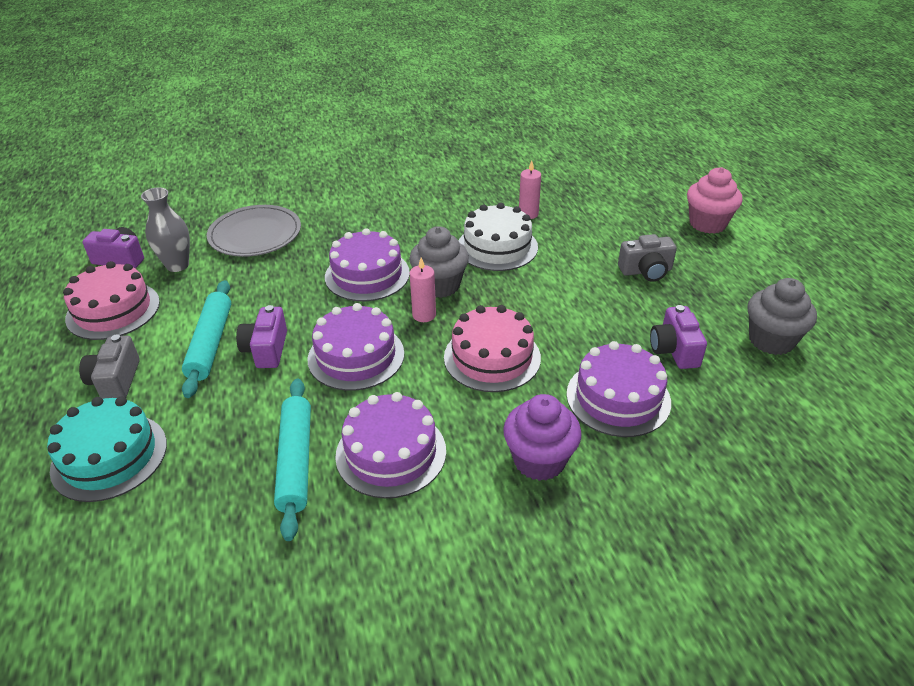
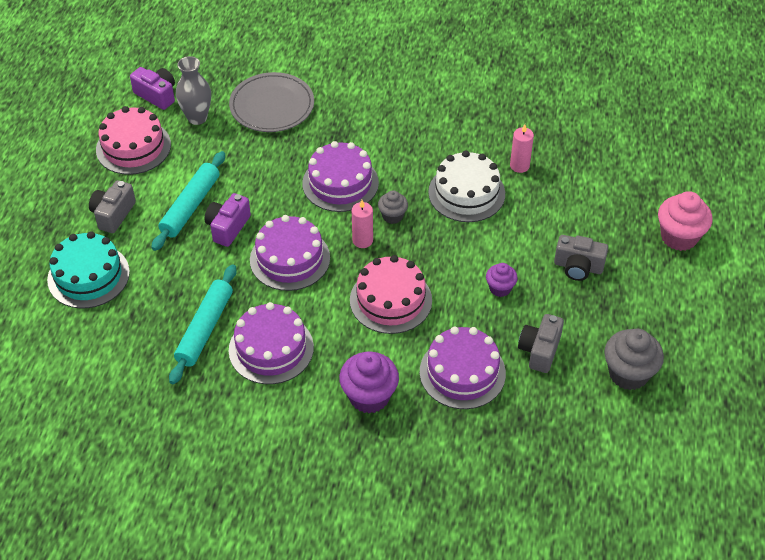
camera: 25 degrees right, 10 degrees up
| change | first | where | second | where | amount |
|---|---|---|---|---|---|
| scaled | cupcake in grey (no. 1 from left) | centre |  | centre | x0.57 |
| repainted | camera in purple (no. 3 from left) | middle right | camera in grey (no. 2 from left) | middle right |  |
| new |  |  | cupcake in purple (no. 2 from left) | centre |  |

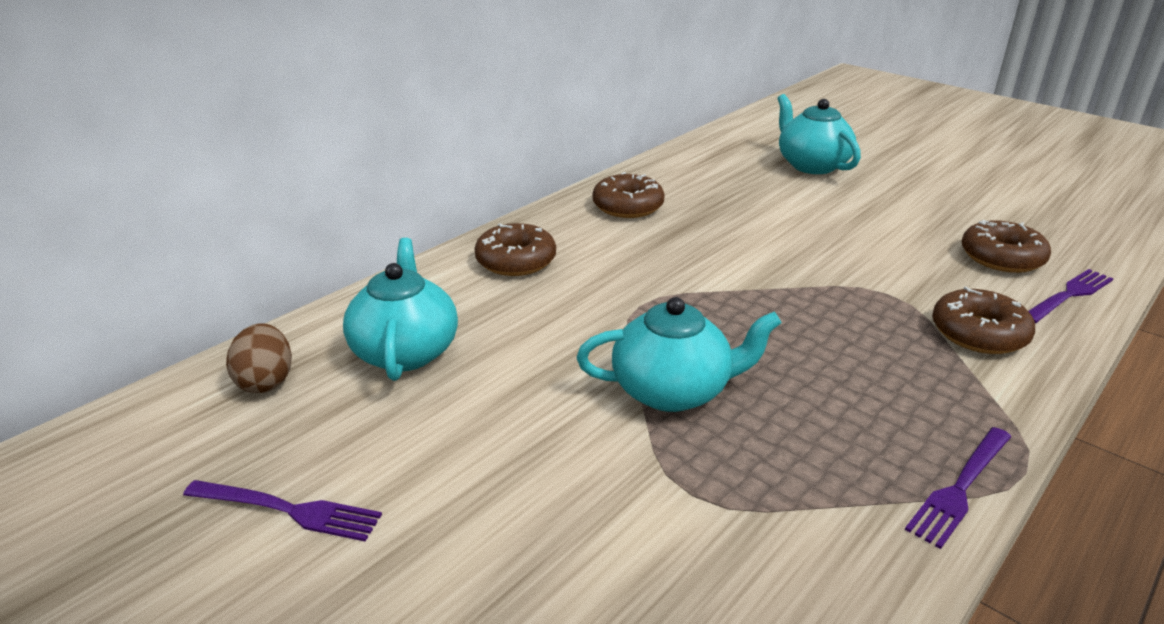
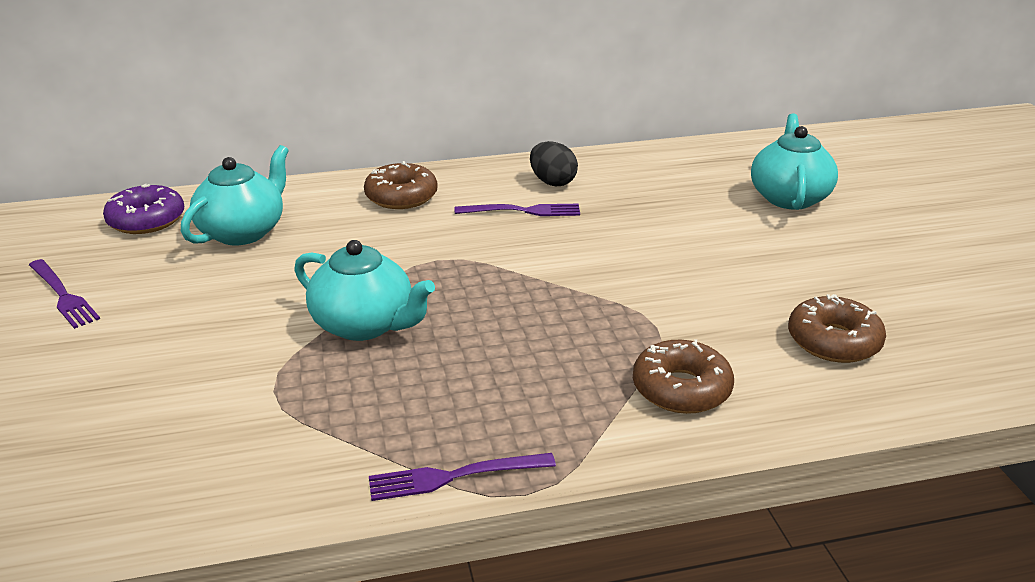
camera: 35 degrees right, 0 degrees up
| change | first | where | second | where | amount |
|---|---|---|---|---|---|
| swapped | donut in brown (no. 2 from left) | top centre | egg in black | top centre |  |
| shifted | fork in purple (no. 3 from left) | middle right |  | centre |  |
| swapped | egg in brown | middle left | donut in purple | middle left |  |

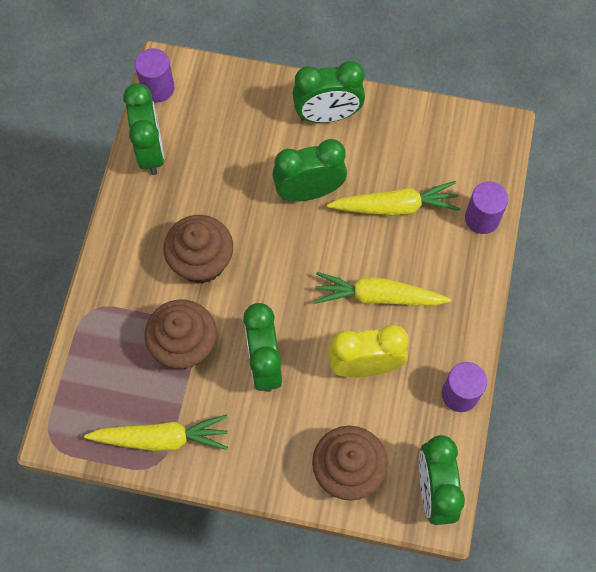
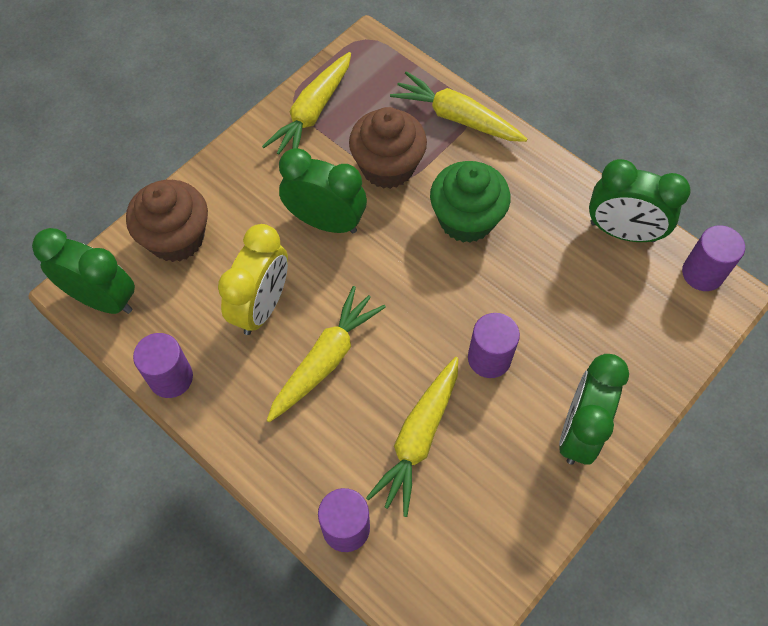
camera: 120 degrees right, 5 degrees down
| change | first | where | second | where | amount |
|---|---|---|---|---|---|
| swapped | clock in green (no. 3 from left) | top centre | cylinder in purple (no. 3 from left) | centre |  |
| repainted | cupcake in brown (no. 2 from left) | middle left | cupcake in green | top centre |  |
| new |  |  | carrot in yellow (no. 4 from left) | top centre |  |

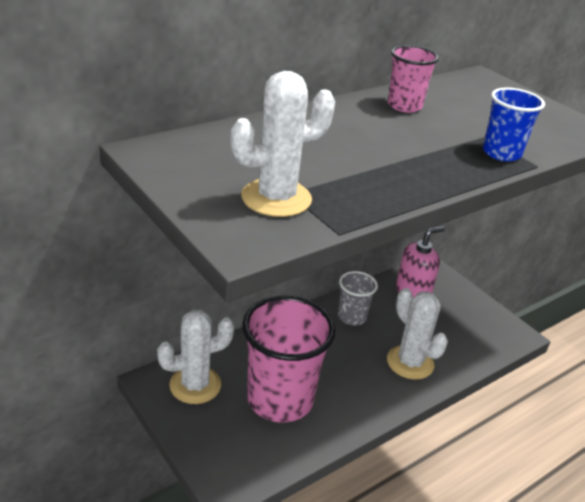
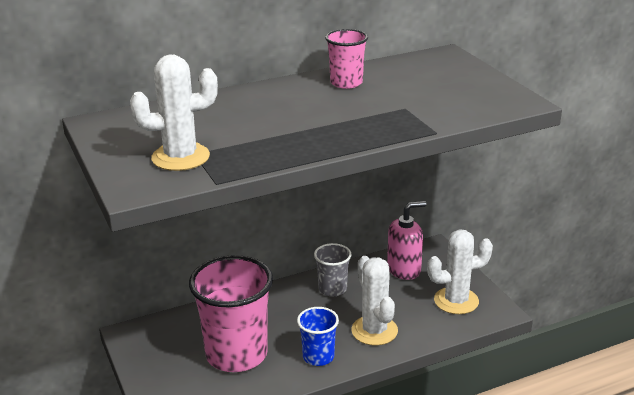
camera: 15 degrees right, 5 degrees down
| change | first | where | second | where | amount |
|---|---|---|---|---|---|
| shifted | cup in blue | top right |  | bottom centre |  |
| shifted | cactus in white (no. 1 from left in the first image) | bottom centre | cactus in white (no. 3 from left) | bottom right |  |

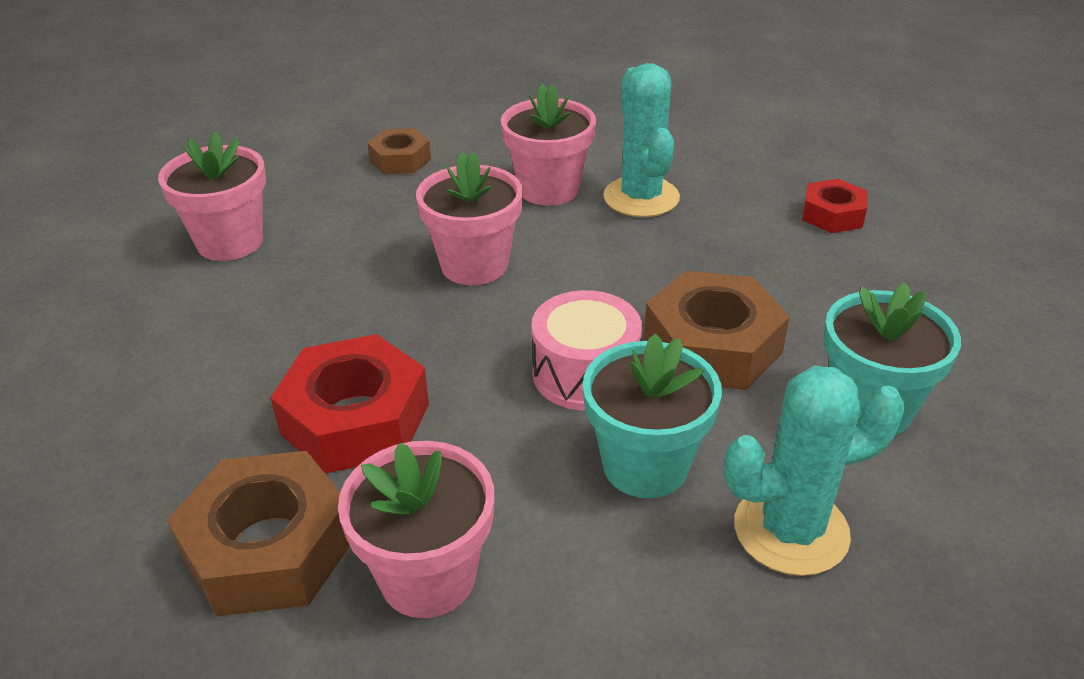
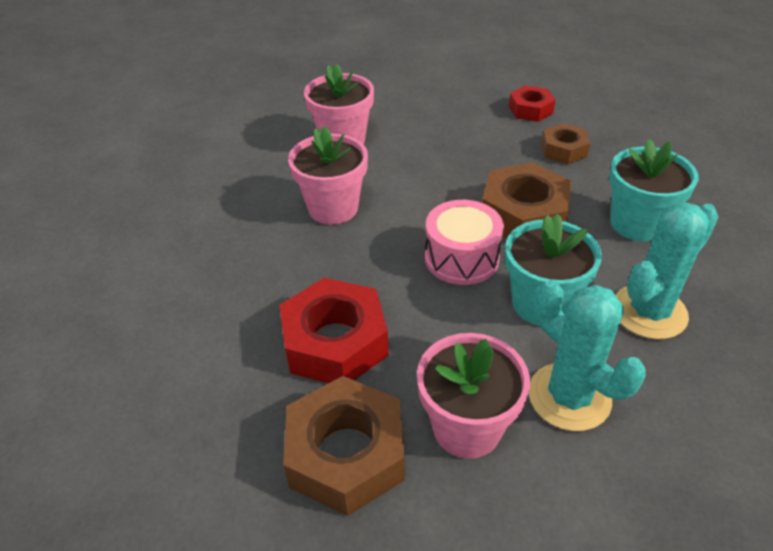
camera: 25 degrees left, 5 degrees up
| change | first | where | second | where | amount |
|---|---|---|---|---|---|
| shifted | cactus in turquoise (no. 1 from left) | top centre |  | middle right |  |
| shifted | nut in brown (no. 2 from left in the first image) | top centre | nut in brown (no. 3 from left) | top right |  |
| gone | flower pot in pink (no. 1 from left) | top left |  |  |  |

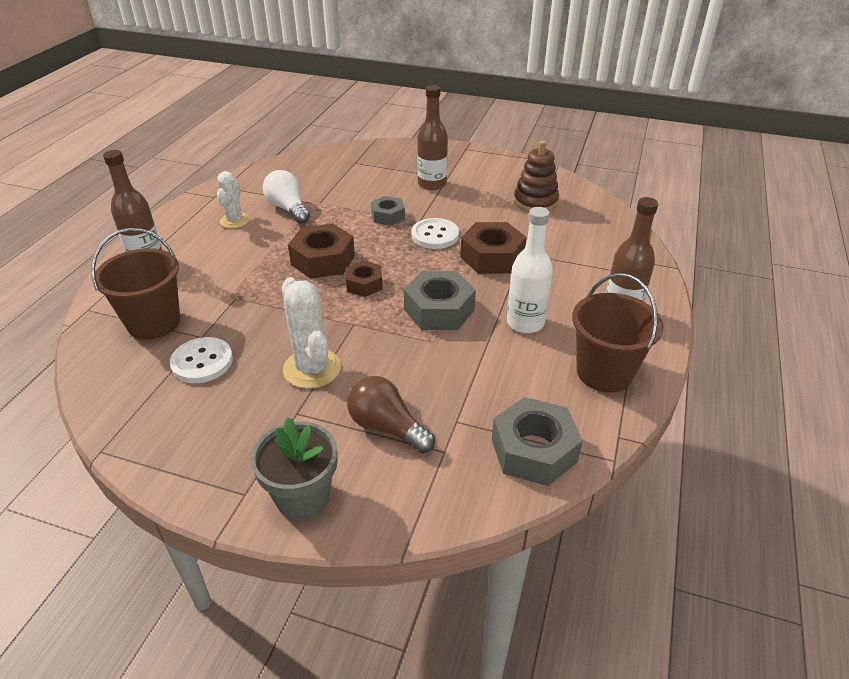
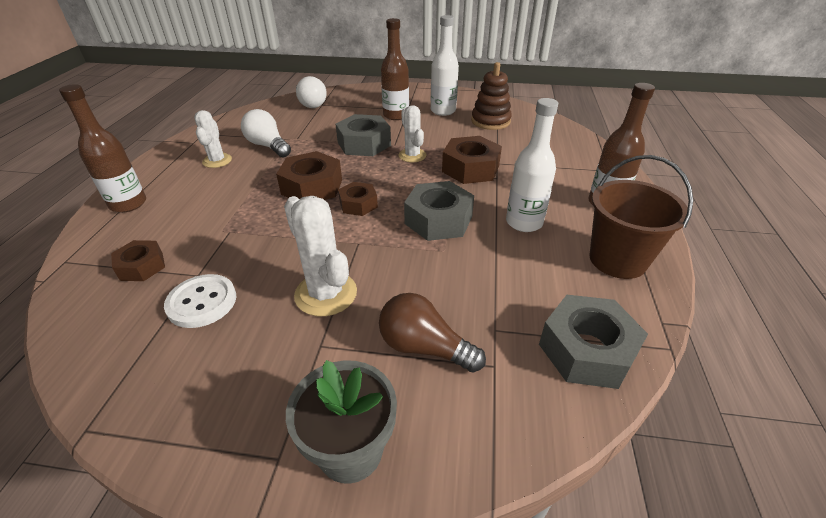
camera: 10 degrees left, 0 degrees up
| change | first | where | second | where | amount |
|---|---|---|---|---|---|
| scaled | nut in grey (no. 1 from left) | top centre |  | top centre | x1.65 |
| swapped | button in white (no. 2 from left) | centre | cactus in white (no. 3 from left) | top centre |  |
| swapped | bucket in brown (no. 1 from left) | middle left | nut in brown (no. 1 from left) | middle left |  |
| new |  |  | bottle in white (no. 1 from left) | top centre |  |
| new |  |  | light bulb in white (no. 2 from left) | top centre |  |

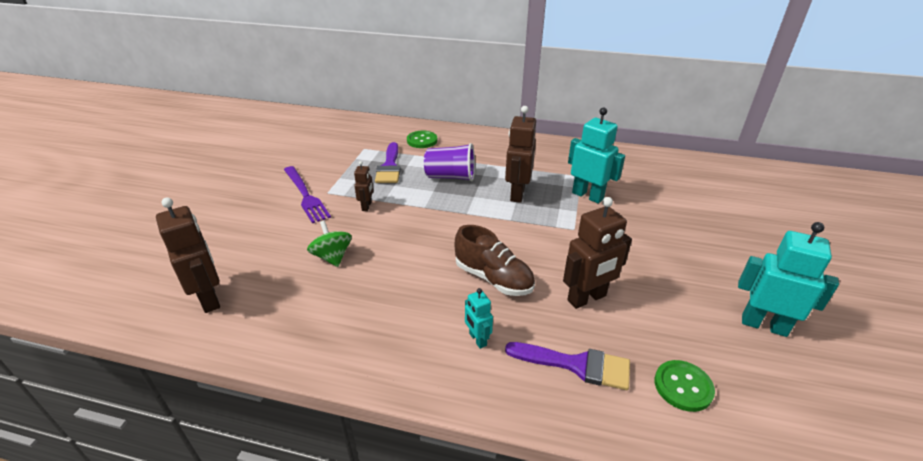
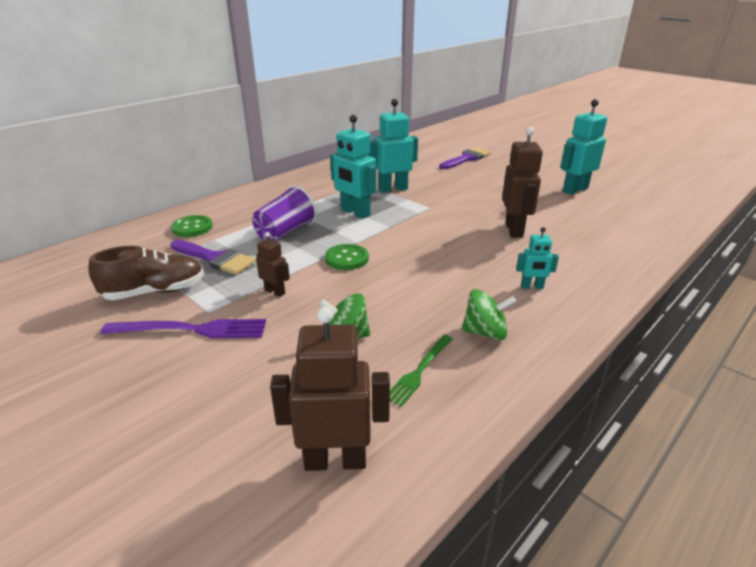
camera: 60 degrees left, 5 degrees down
| change | first | where | second | where | amount |
|---|---|---|---|---|---|
| repainted | robot in brown (no. 3 from left) | centre | robot in turquoise (no. 1 from left) | top centre |  |
| shifted | shoe in brown | centre |  | middle left |  |
| shifted | brush in purple (no. 2 from left) | bottom centre |  | top centre |  |
| shifted | button in green (no. 2 from left) | bottom right |  | centre |  |
| new |  |  | spinning top in green (no. 2 from left) | centre |  |
| new |  |  | fork in green | centre |  |

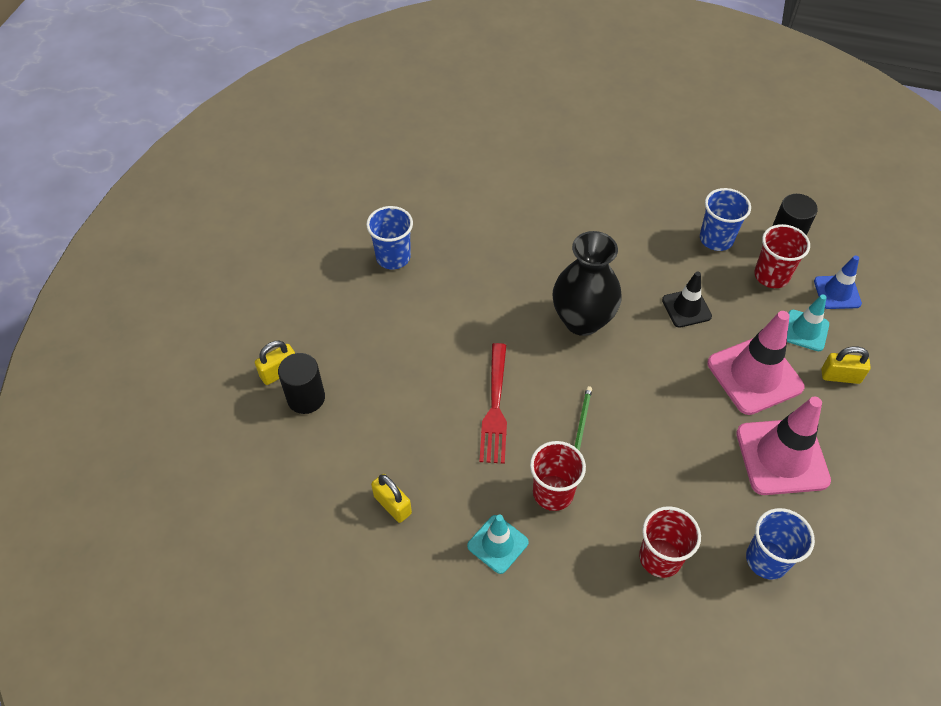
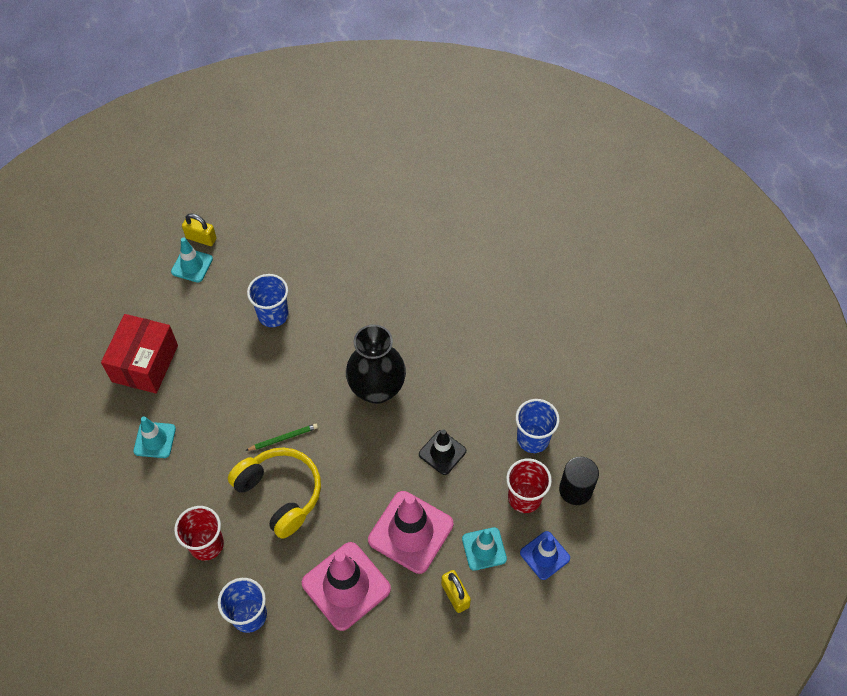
camera: 55 degrees right, 5 degrees up
| change | first | where | second | where | amount |
|---|---|---|---|---|---|
| shifted | cup in blue (no. 1 from left in the first image) | centre | cup in blue (no. 2 from left) | middle left |  |
| gone | fork in red | centre |  |  |  |
| swapped | cylinder in black (no. 1 from left) | middle left | traffic cone in turquoise (no. 2 from left) | middle left |  |
| gone | cup in red (no. 1 from left) | bottom centre |  |  |  |
| swapped | padlock in yellow (no. 2 from left) | bottom centre | box in red | middle left |  |
| new |  |  | headphones in yellow | bottom left |  |

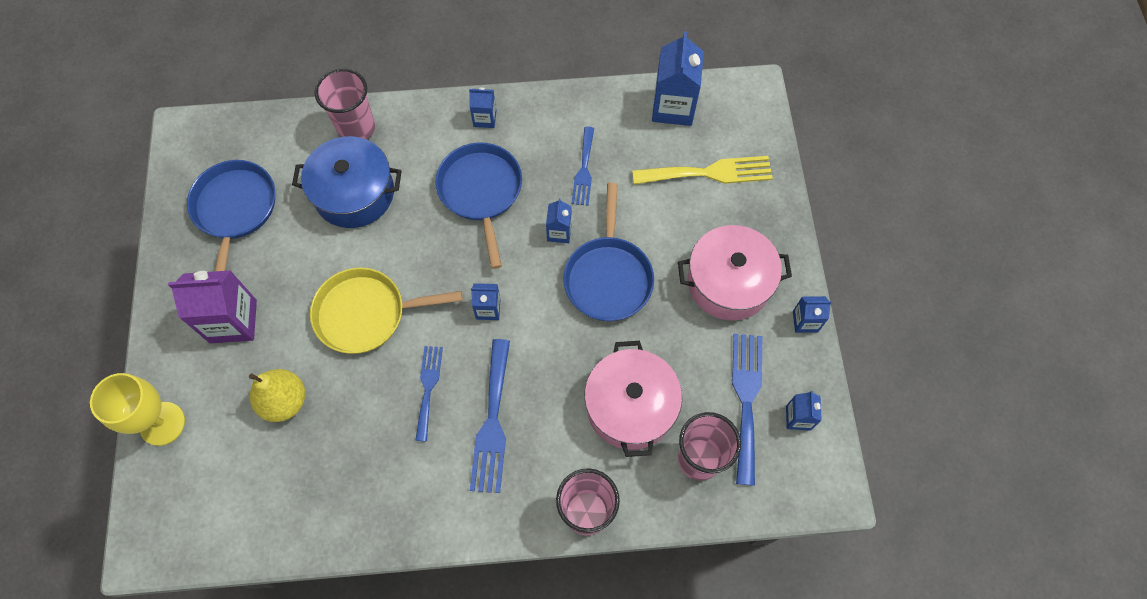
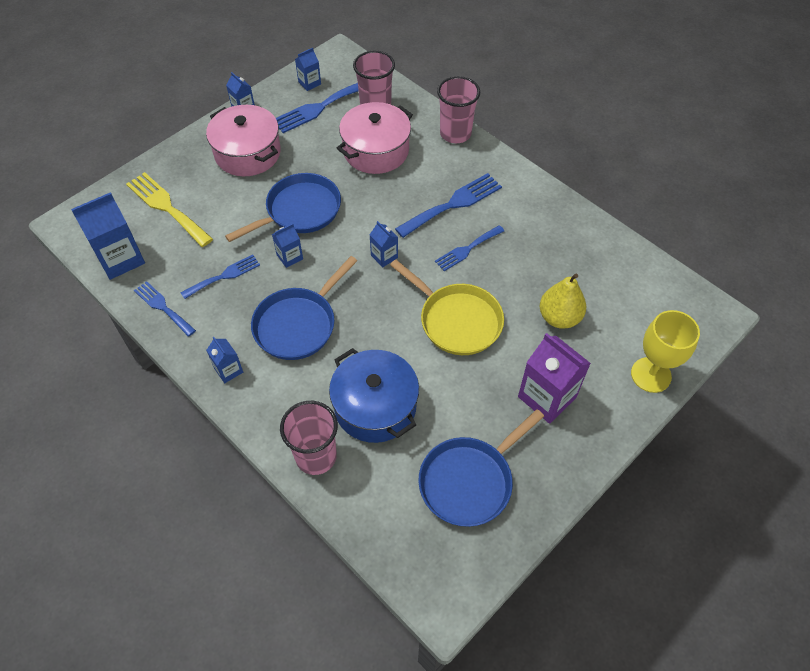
camera: 130 degrees left, 10 degrees down
| change | first | where | second | where | amount |
|---|---|---|---|---|---|
| new |  |  | fork in blue (no. 1 from left) | middle left |  |

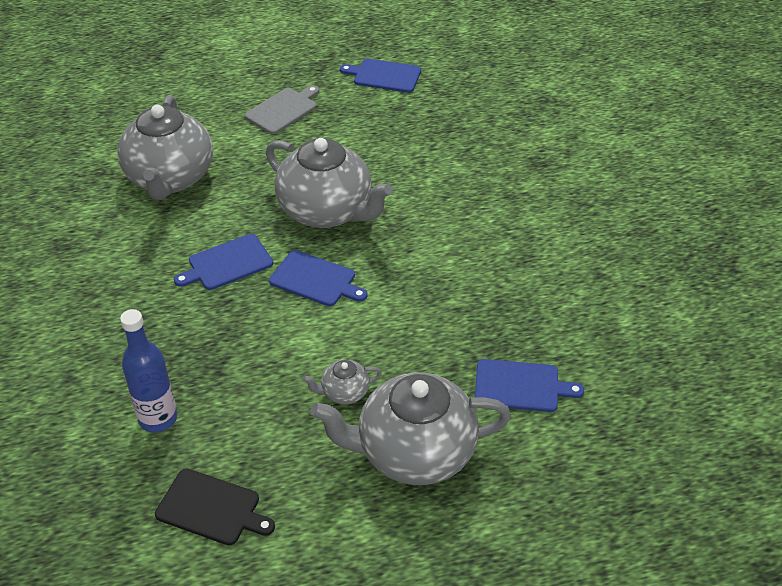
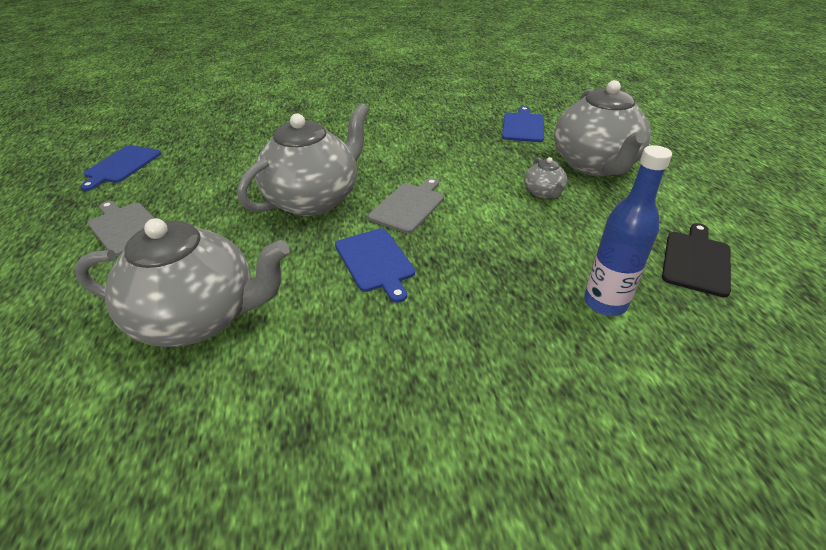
camera: 85 degrees left, 5 degrees down
| change | first | where | second | where | amount |
|---|---|---|---|---|---|
| repainted | cutting board in blue (no. 2 from left) | centre | cutting board in grey (no. 2 from left) | centre |  |

